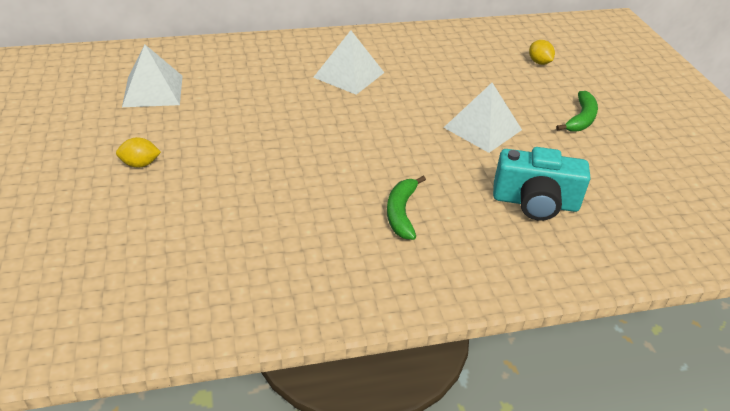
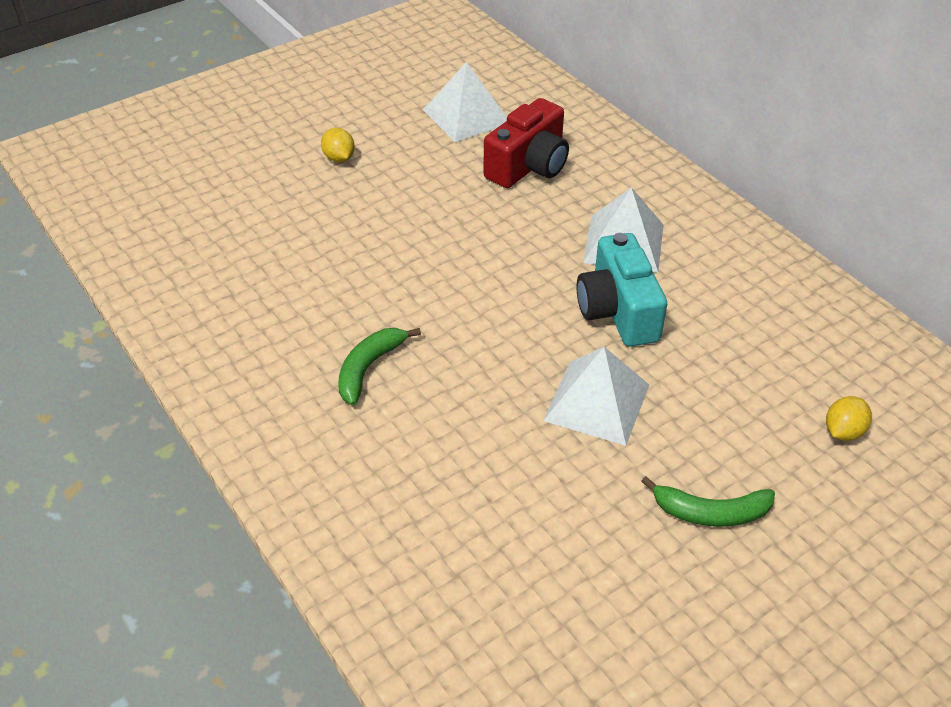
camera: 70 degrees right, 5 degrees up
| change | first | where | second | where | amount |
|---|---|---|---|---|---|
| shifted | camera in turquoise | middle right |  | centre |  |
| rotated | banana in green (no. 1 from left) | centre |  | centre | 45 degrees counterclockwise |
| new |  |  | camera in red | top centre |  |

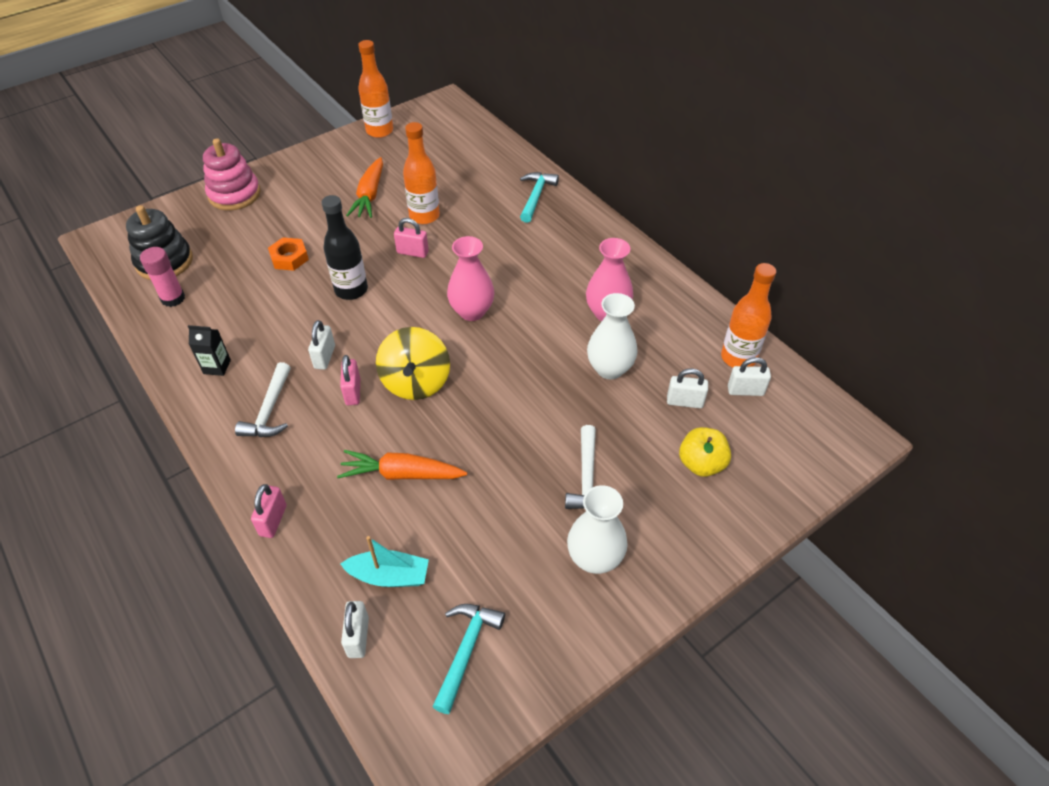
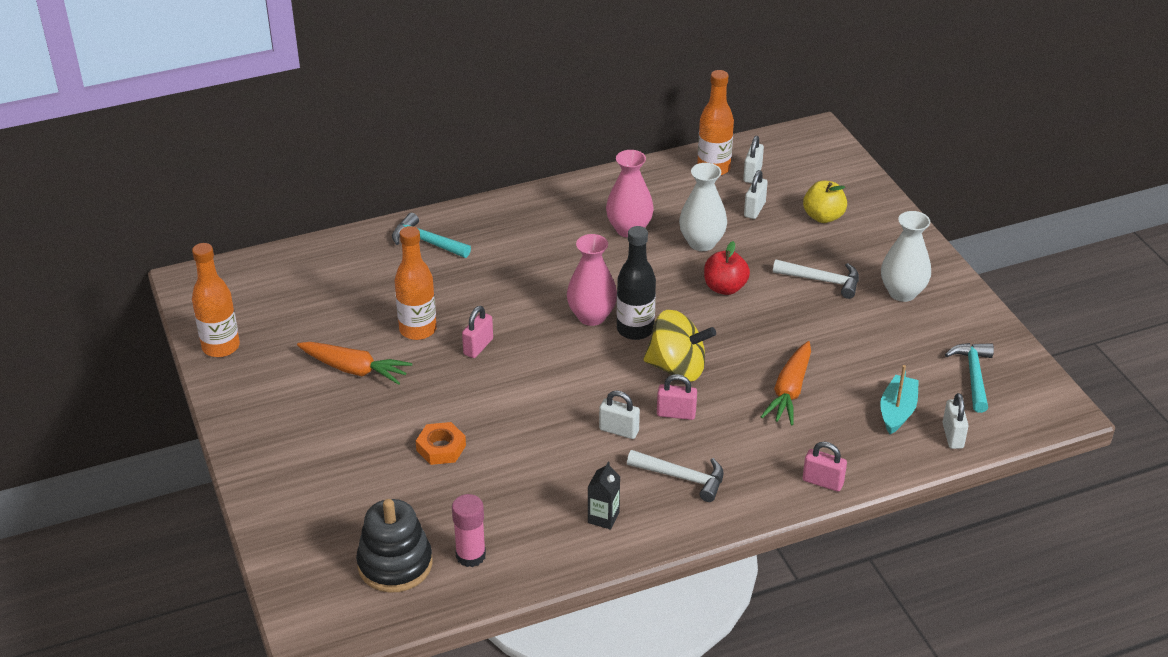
camera: 75 degrees left, 10 degrees down
| change | first | where | second | where | amount |
|---|---|---|---|---|---|
| gone | stacking toy in pink | top left |  |  |  |
| shifted | bottle in black | top left |  | centre |  |
| rotated | padlock in white (no. 2 from left in the first image) | bottom centre | padlock in white (no. 4 from left) | middle right | 75 degrees clockwise |
| rotated | hammer in turquoise (no. 1 from left in the first image) | bottom centre | hammer in turquoise (no. 2 from left) | middle right | 60 degrees clockwise |
| new |  |  | apple in red | centre |  |

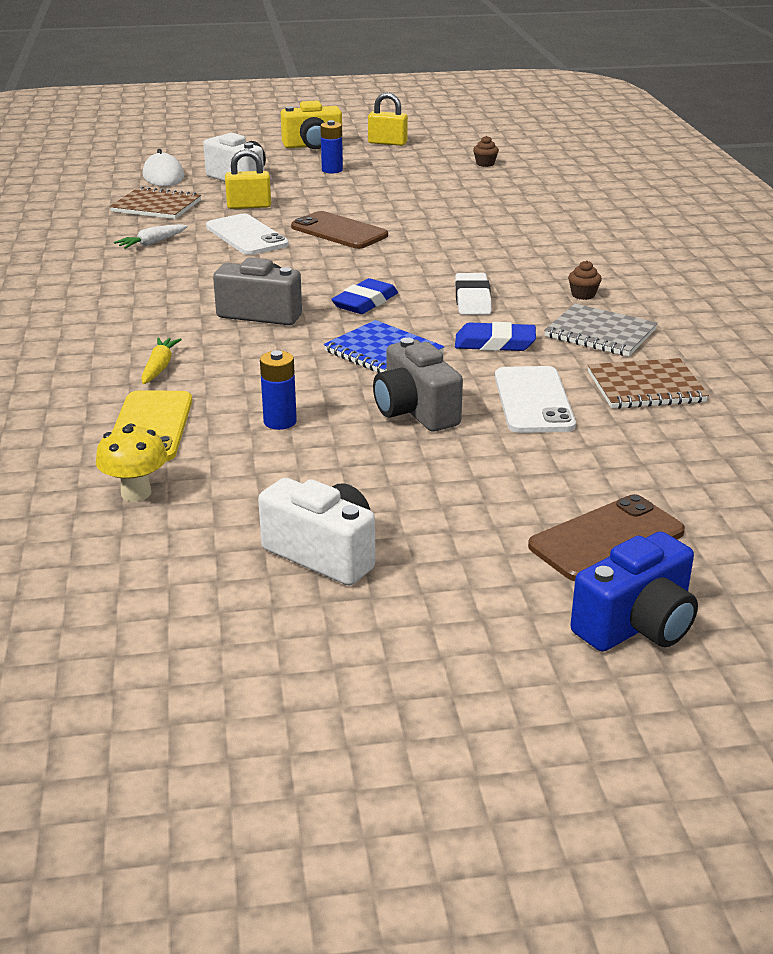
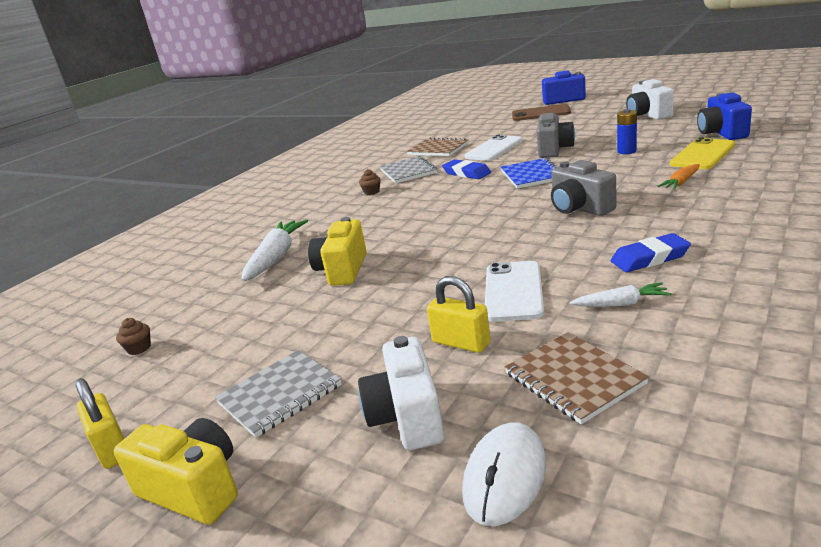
camera: 135 degrees left, 5 degrees down
| change | first | where | second | where | amount |
|---|---|---|---|---|---|
| swapped | battery in blue (no. 2 from left) | top centre | notebook in grey (no. 1 from left) | bottom centre |  |
| gone | phone in brown (no. 1 from left) | top centre |  |  |  |
| gone | eraser in white | top centre |  |  |  |
| shifted | eraser in blue (no. 1 from left in the first image) | top centre | eraser in blue (no. 2 from left) | middle right |  |
| repainted | carrot in yellow | middle left | carrot in orange | top right |  |
| swapped | mushroom in yellow | middle left | camera in blue (no. 2 from left) | top right |  |
| new |  |  | camera in yellow (no. 2 from left) | centre |  |
| new |  |  | carrot in white (no. 1 from left) | centre |  |

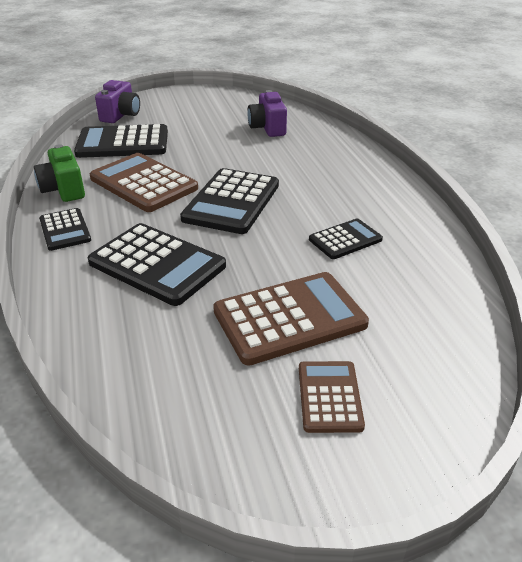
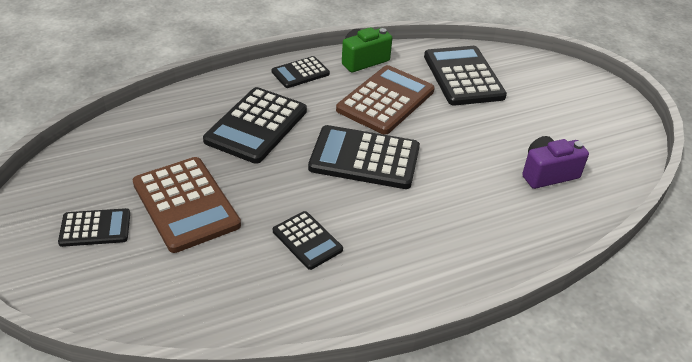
camera: 80 degrees right, 5 degrees up
| change | first | where | second | where | amount |
|---|---|---|---|---|---|
| gone | camera in purple (no. 1 from left) | top left |  |  |  |
| repainted | calculator in brown (no. 3 from left) | bottom centre | calculator in black (no. 1 from left) | middle left |  |

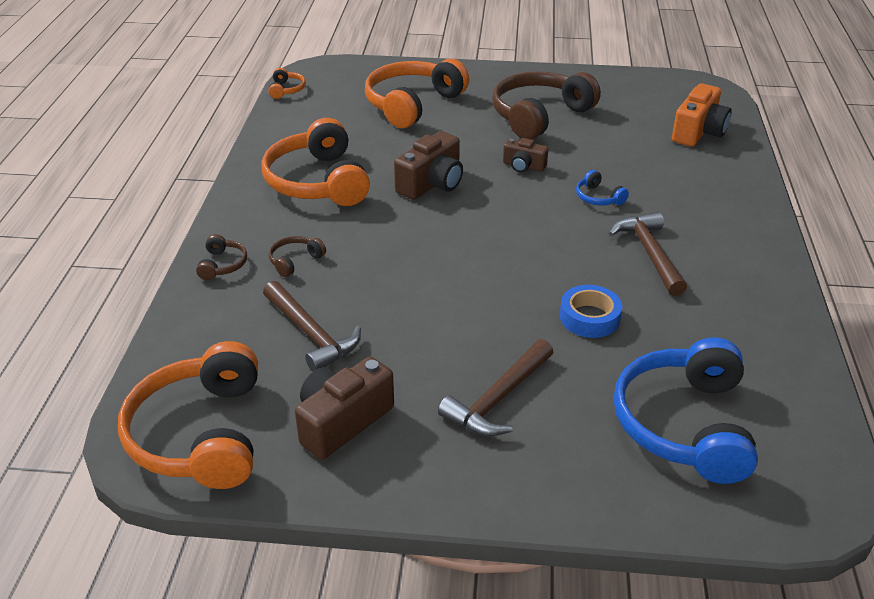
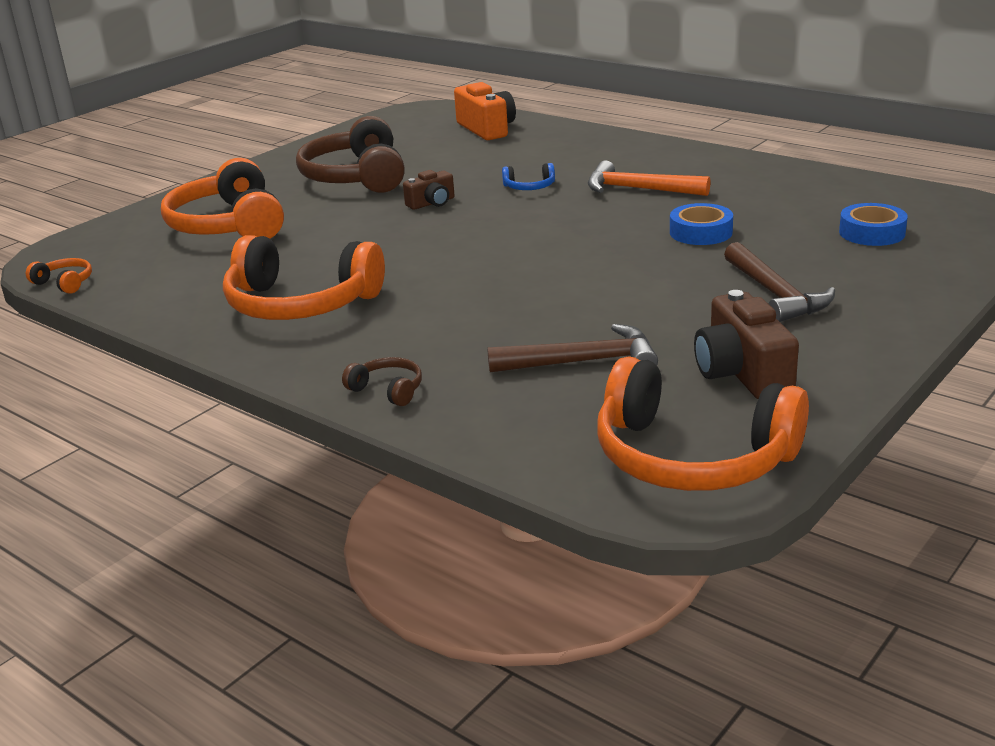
camera: 55 degrees left, 10 degrees down
| change | first | where | second | where | amount |
|---|---|---|---|---|---|
| gone | camera in brown (no. 2 from left) | top centre |  |  |  |
| repainted | hammer in brown (no. 3 from left) | middle right | hammer in orange | top centre |  |
| gone | headphones in brown (no. 2 from left) | centre |  |  |  |
| swapped | headphones in blue (no. 2 from left) | bottom right | tape in blue (no. 2 from left) | top right |  |

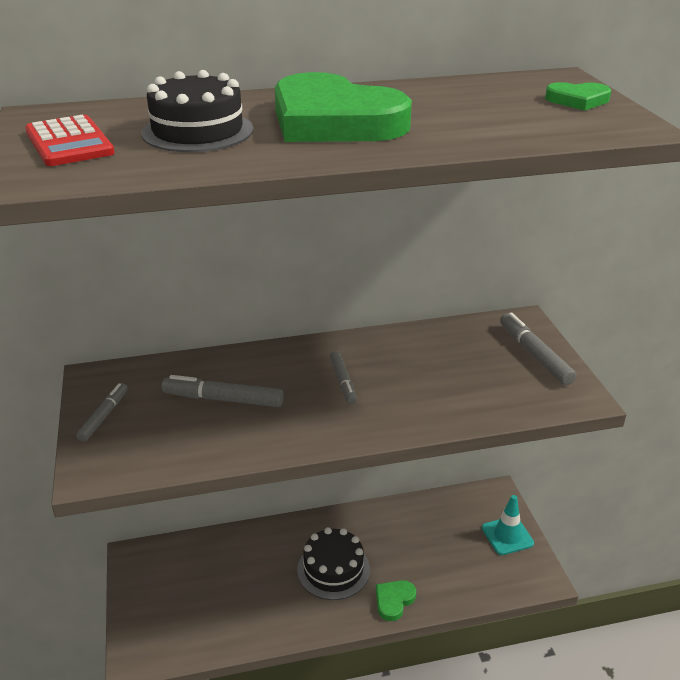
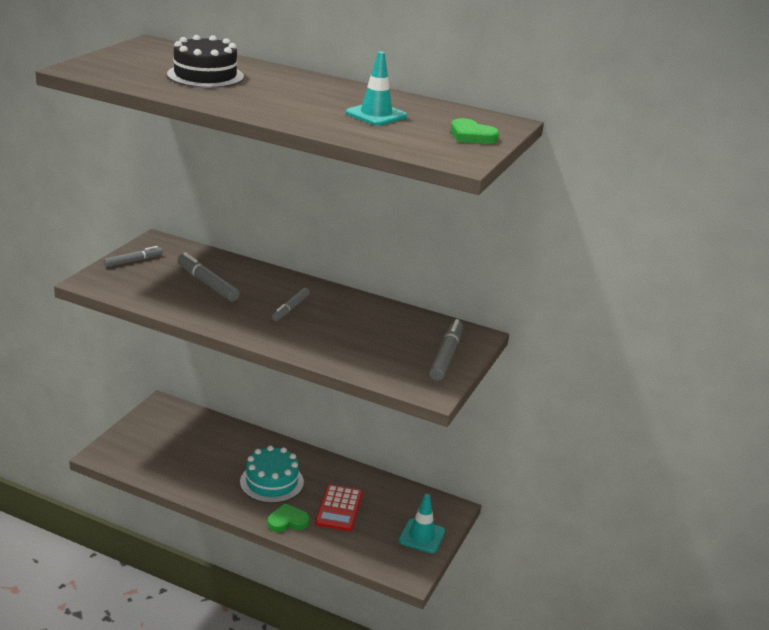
camera: 35 degrees right, 5 degrees down
| change | first | where | second | where | amount |
|---|---|---|---|---|---|
| gone | heart in green (no. 1 from left) | top centre |  |  |  |
| shifted | calculator in red | top left |  | bottom centre |  |
| repainted | cake in black (no. 2 from left) | bottom centre | cake in turquoise | bottom centre |  |
| new |  |  | traffic cone in turquoise (no. 1 from left) | top centre |  |

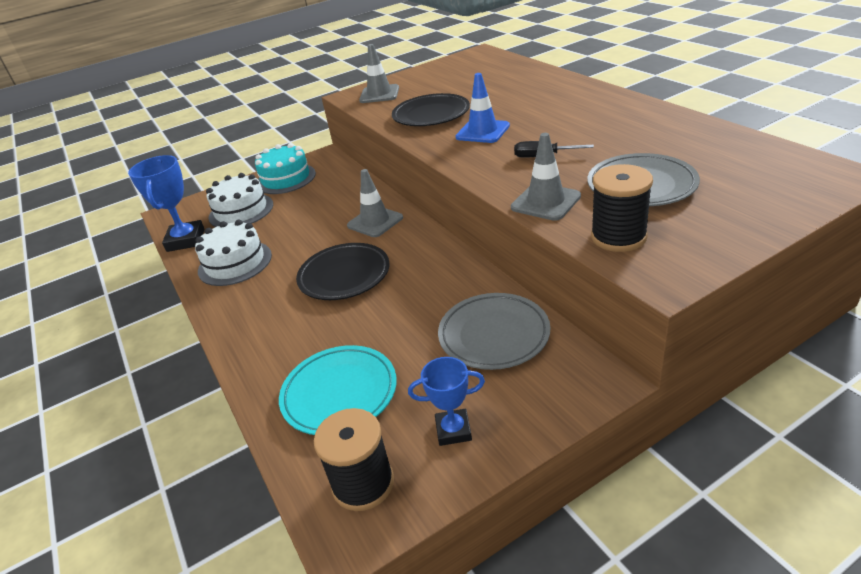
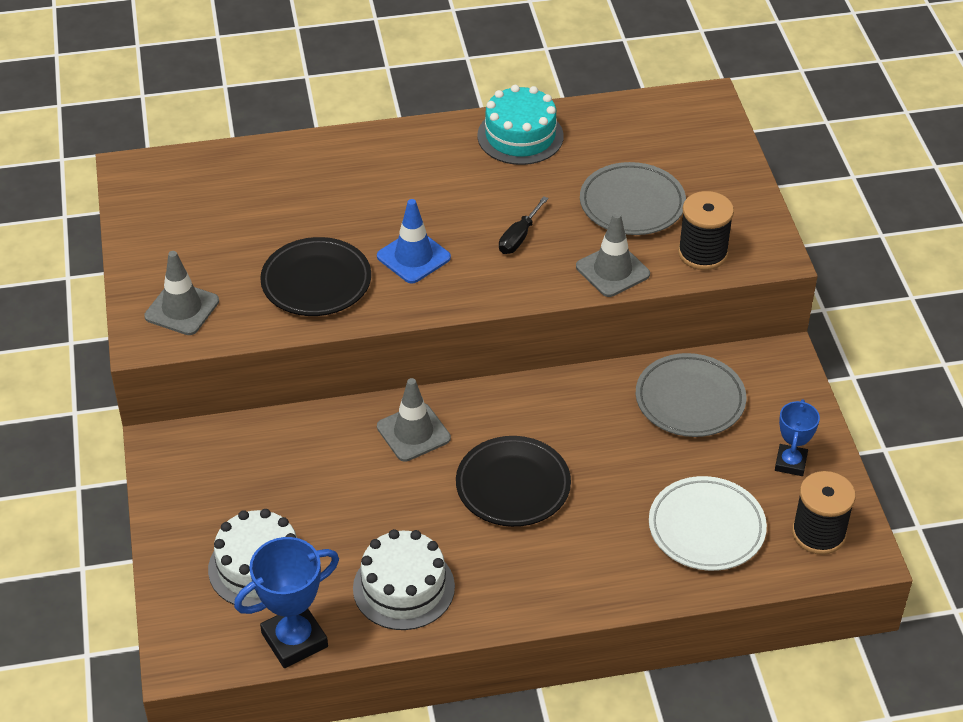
camera: 75 degrees left, 10 degrees up
| change | first | where | second | where | amount |
|---|---|---|---|---|---|
| shifted | cake in turquoise | top left |  | top centre |  |
| rotated | trophy in blue (no. 1 from left) | middle left |  | bottom left | 45 degrees counterclockwise |
| repainted | plate in turquoise | bottom centre | plate in white | bottom right |  |

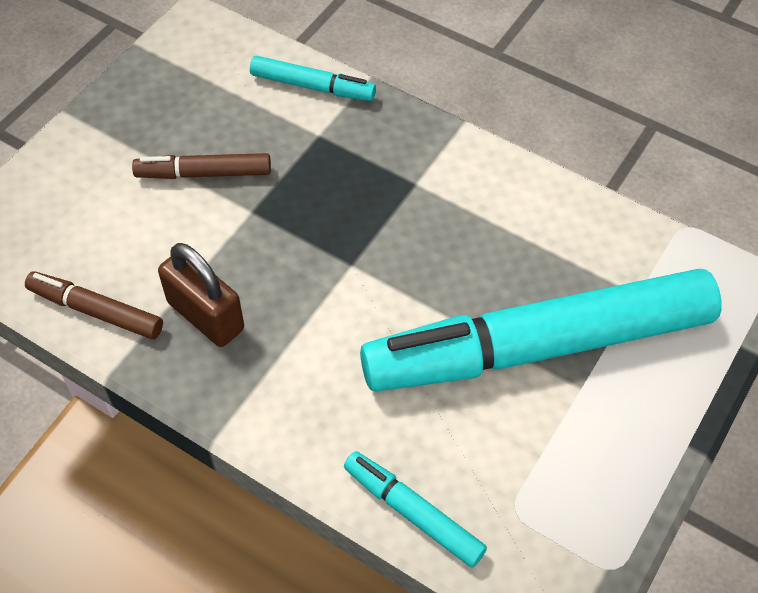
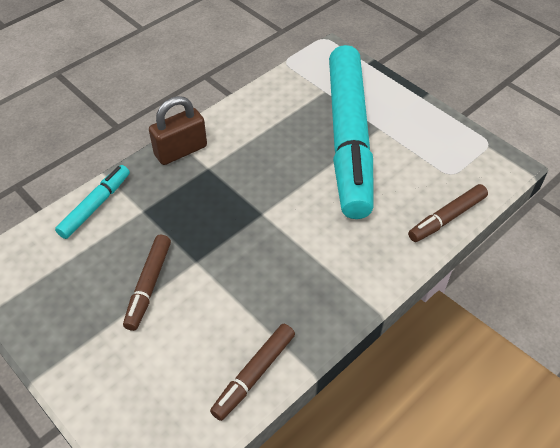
camera: 75 degrees left, 5 degrees down
| change | first | where | second | where | amount |
|---|---|---|---|---|---|
| shifted | padlock in brown | middle left |  | top left |  |
| repainted | marker in turquoise (no. 2 from left) | bottom centre | marker in brown (no. 3 from left) | middle right |  |

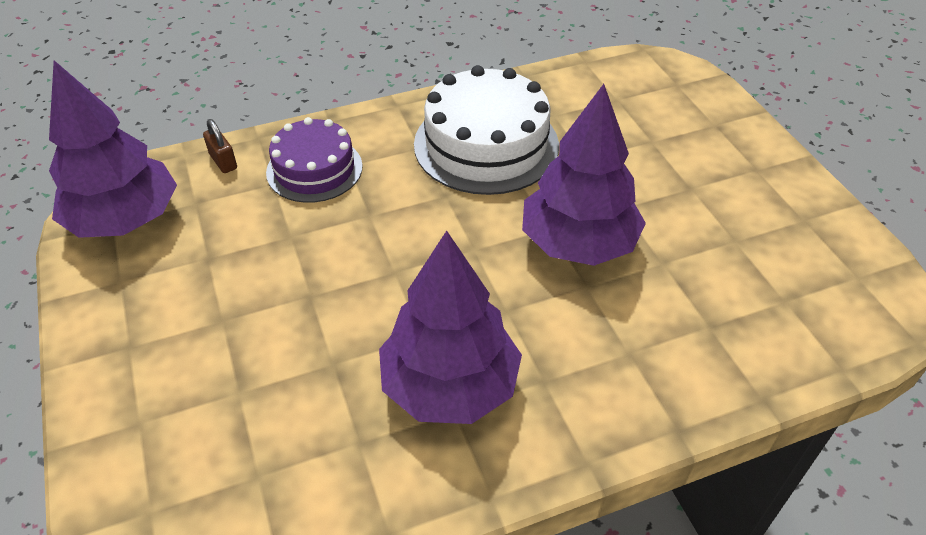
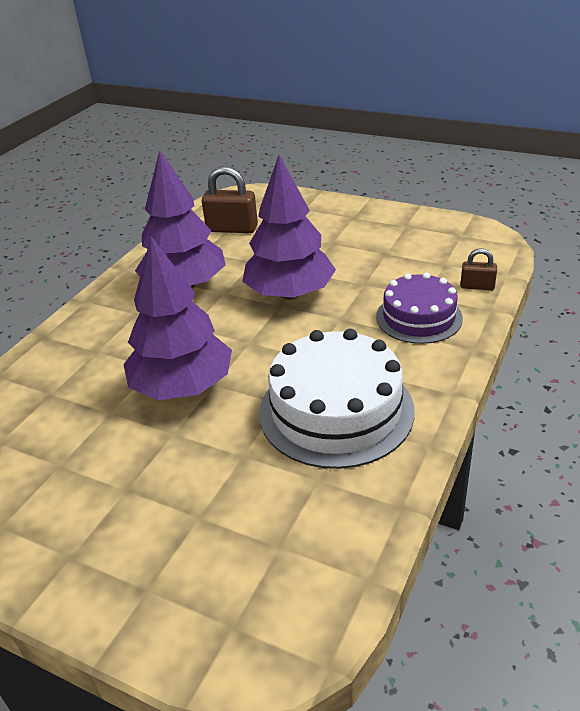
camera: 140 degrees right, 10 degrees down
| change | first | where | second | where | amount |
|---|---|---|---|---|---|
| shifted | tree in purple (no. 1 from left in the first image) | top left | tree in purple (no. 3 from left) | top centre |  |
| new |  |  | padlock in brown (no. 1 from left) | top centre |  |

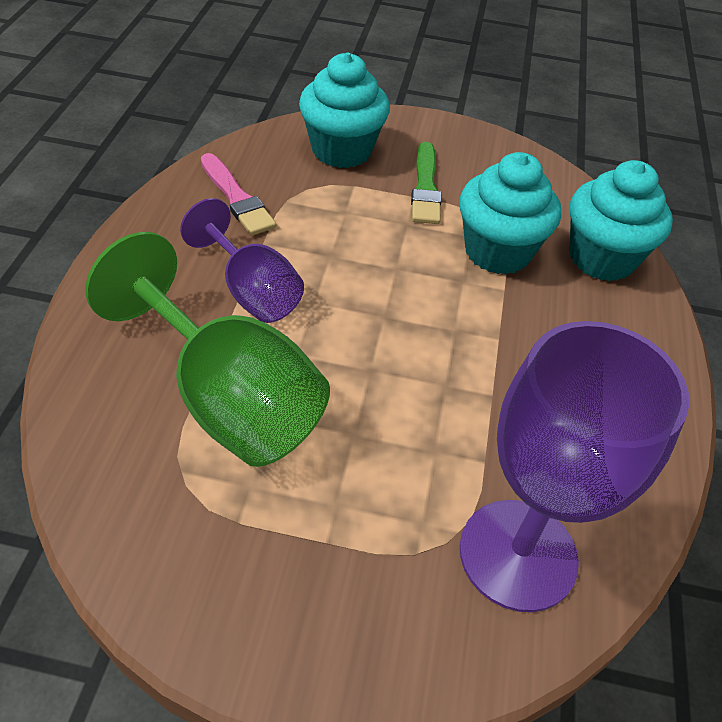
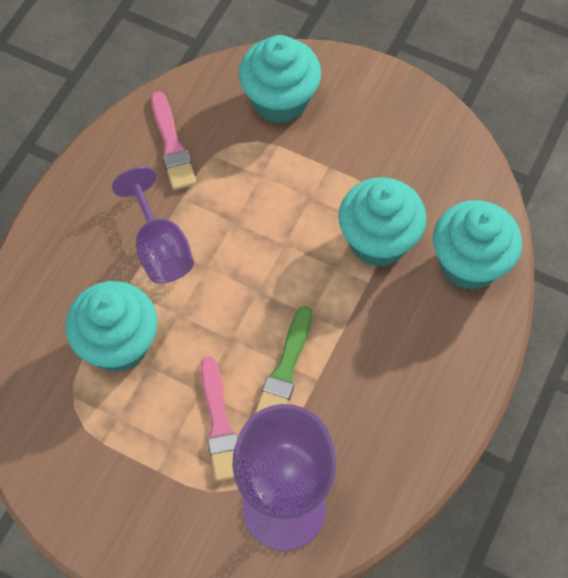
camera: 20 degrees right, 15 degrees up
| change | first | where | second | where | amount |
|---|---|---|---|---|---|
| shifted | brush in green | top centre |  | centre |  |
| swapped | goblet in green | middle left | cupcake in turquoise (no. 1 from left) | middle left |  |
| new |  |  | brush in pink (no. 2 from left) | bottom centre |  |

